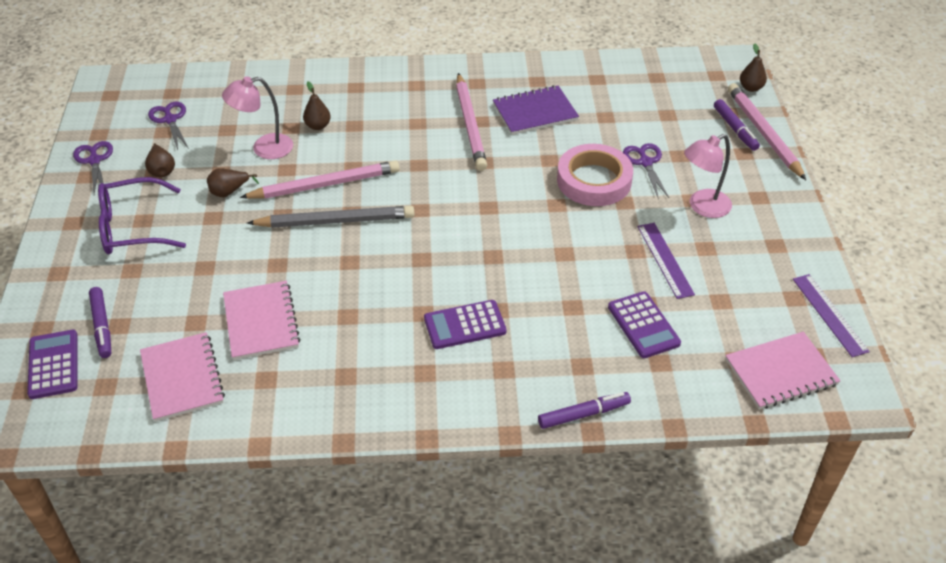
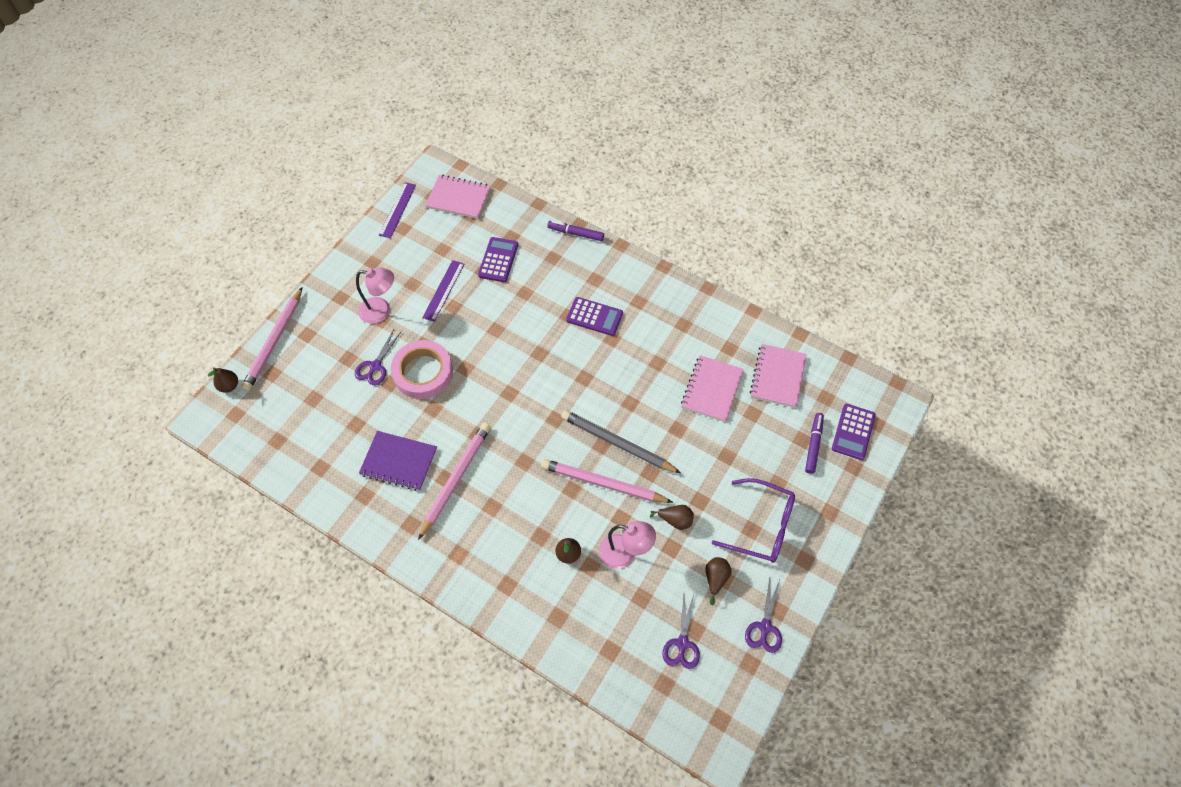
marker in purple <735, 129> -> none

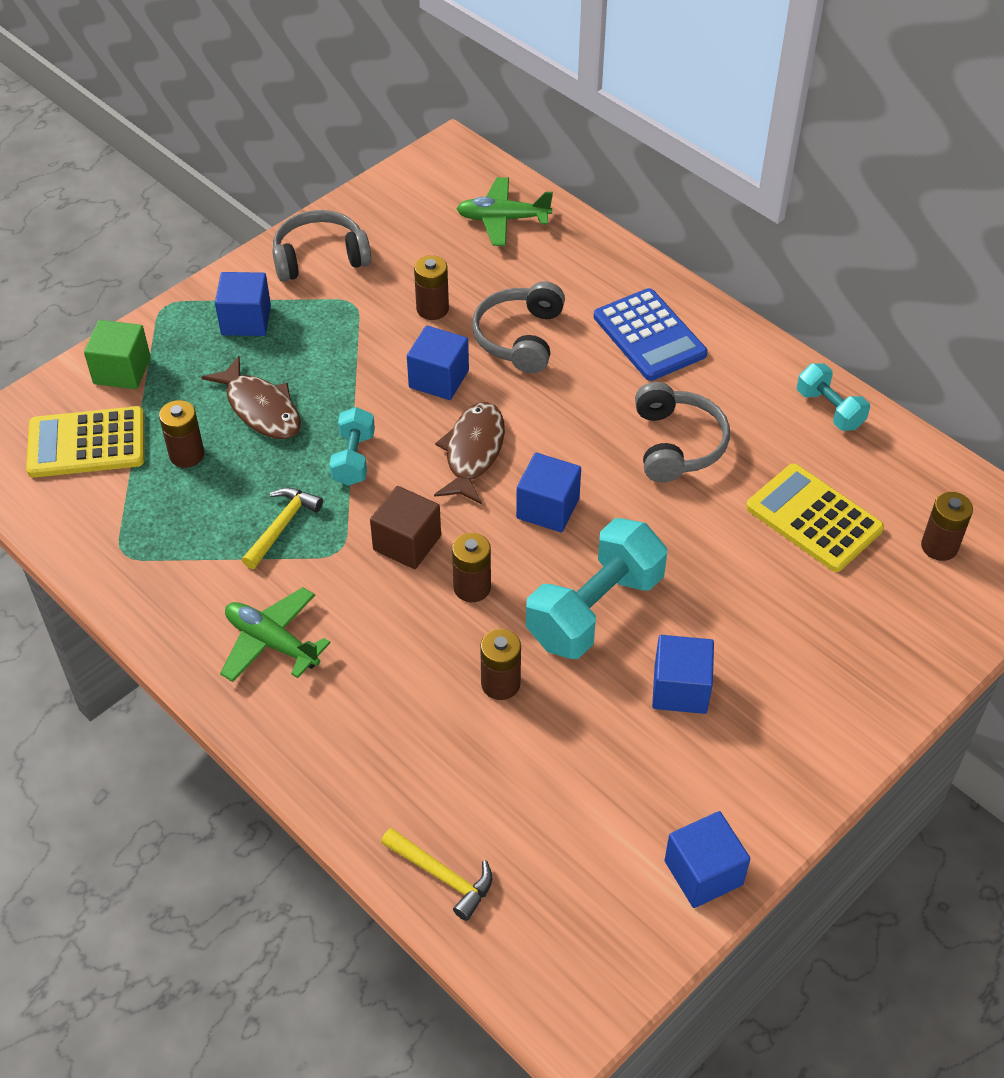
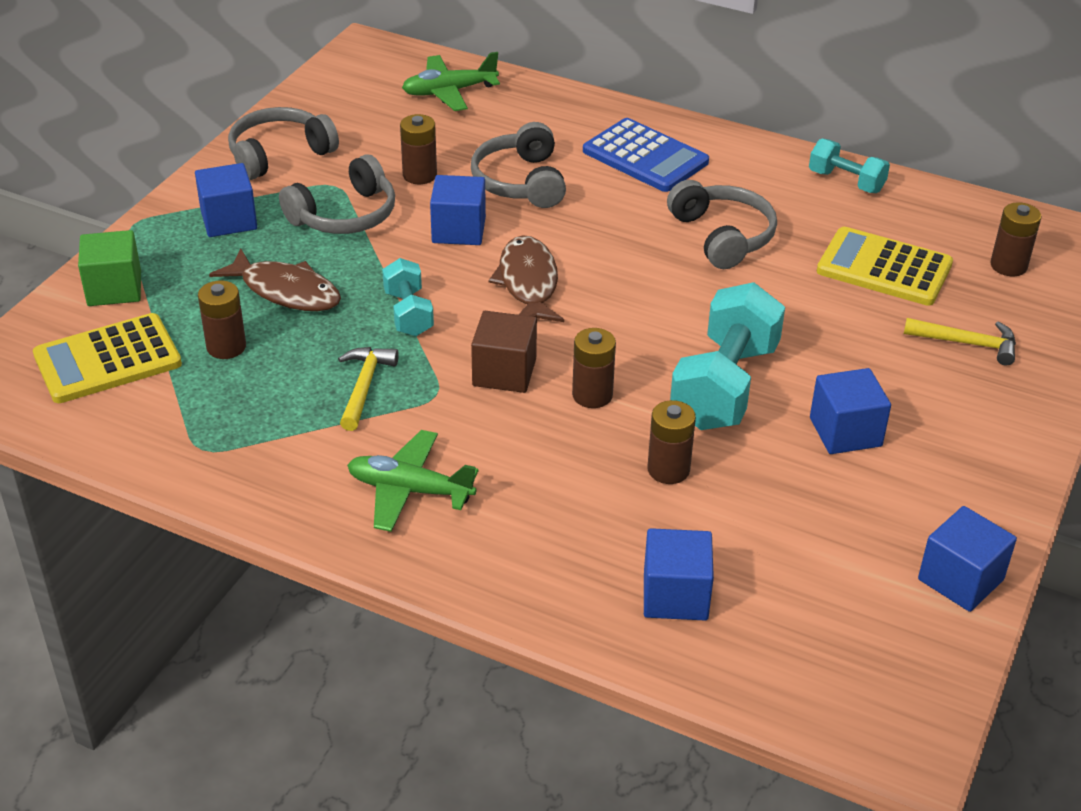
hammer in yellow <442, 876> -> hammer in yellow <967, 343>, shifted
cube in blue <548, 508> -> cube in blue <675, 595>, shifted
none -> headphones in grey <345, 215>

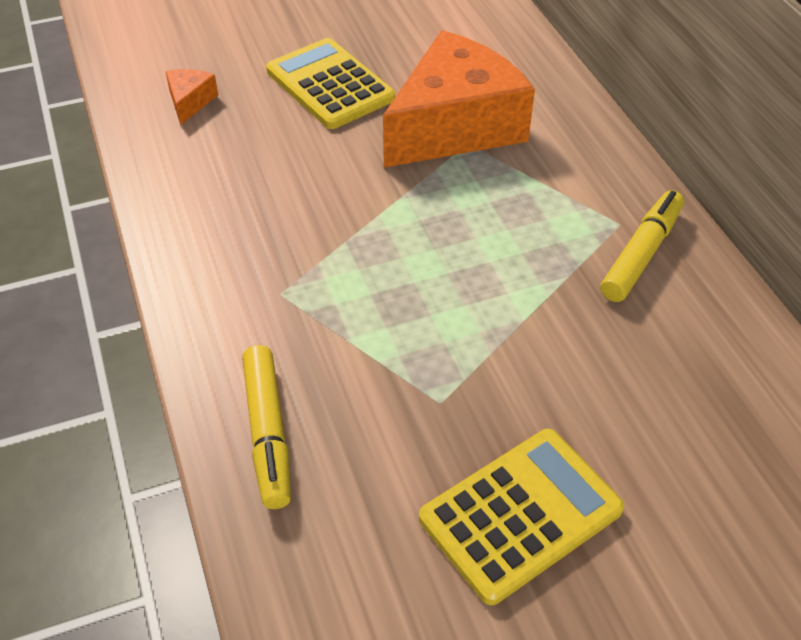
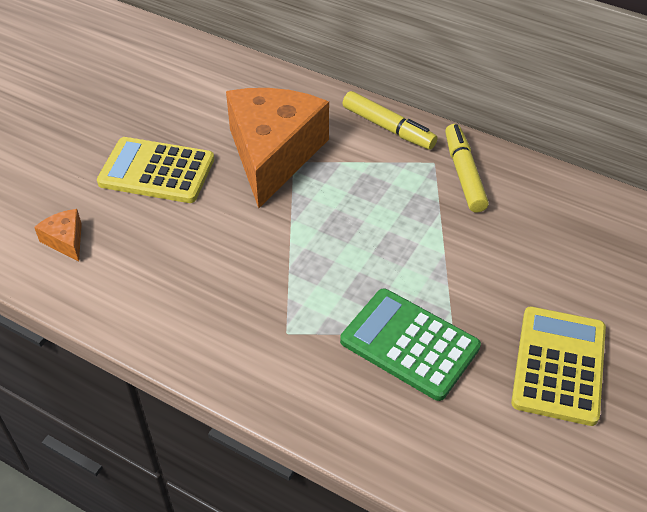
marker in yellow <268, 432> -> marker in yellow <388, 127>, shifted
none -> calculator in green <409, 344>

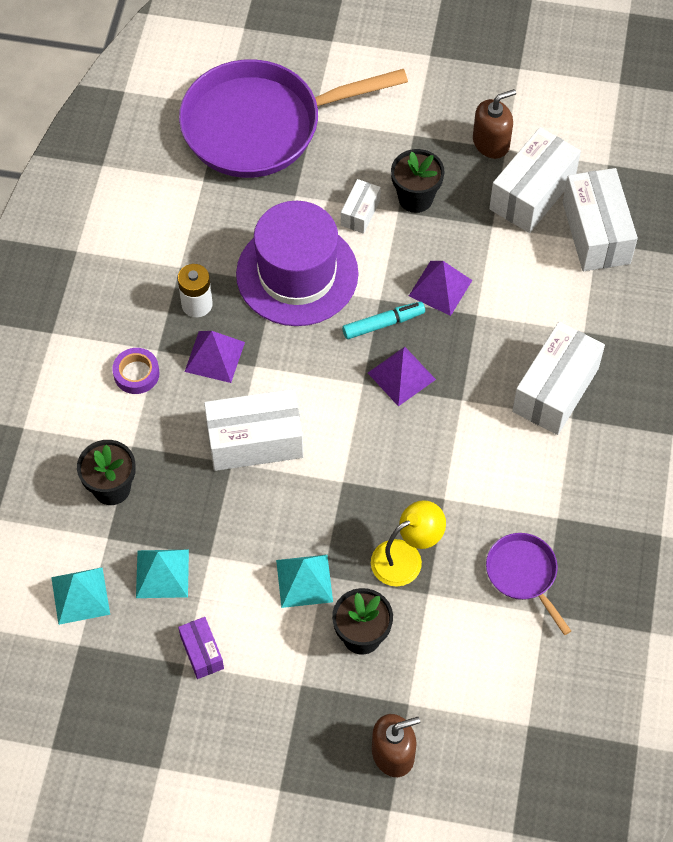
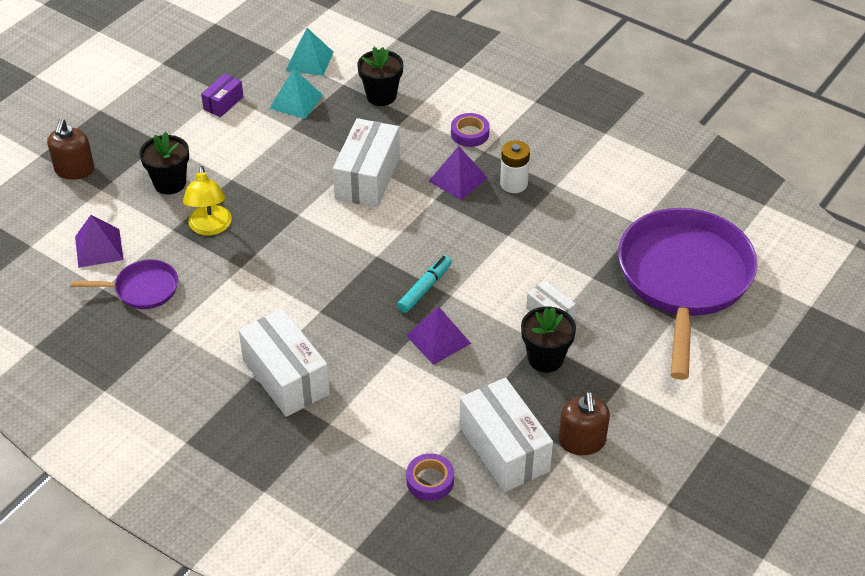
box in purple <202, 652> -> box in purple <223, 103>, 60 degrees counterclockwise
hat in purple <297, 274> -> none
pyramid in turquoise <304, 580> -> none
marker in turquoise <383, 324> -> marker in turquoise <425, 288>, 150 degrees counterclockwise
pyramid in purple <401, 376> -> pyramid in purple <99, 248>, shifted
box in white <596, 232> -> tape in purple <430, 480>

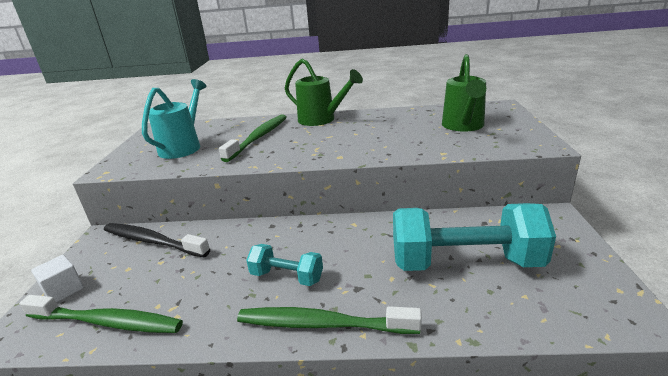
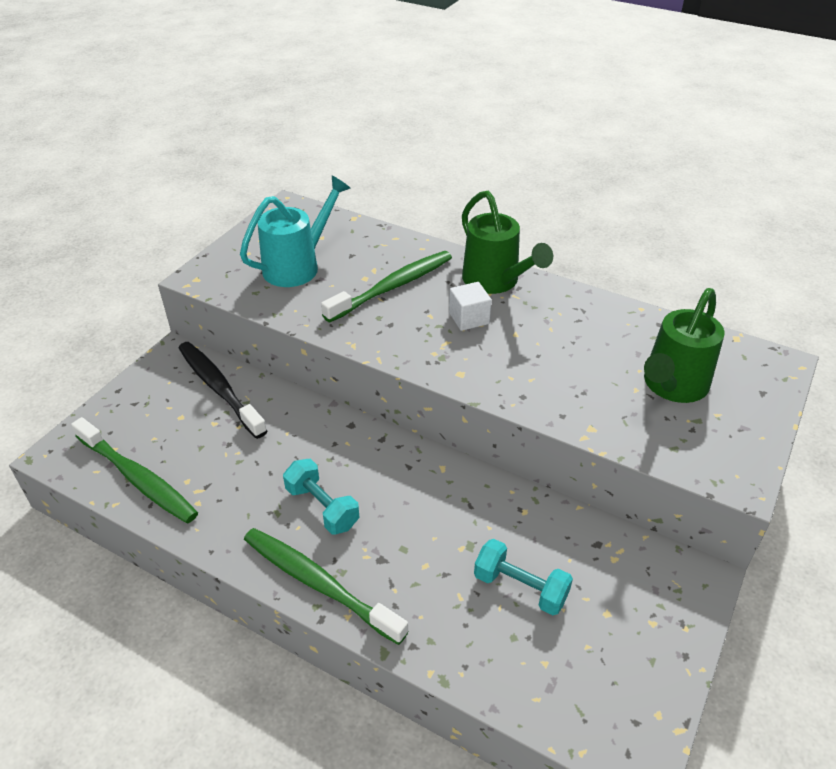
cube in white <63, 290> -> cube in white <469, 318>, shifted
dumbbell in turquoise <465, 262> -> dumbbell in turquoise <520, 587>, x0.51

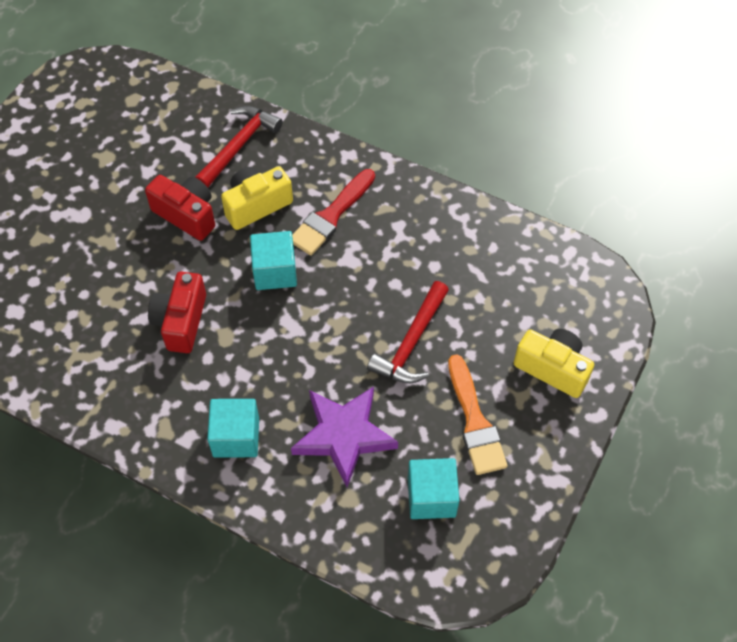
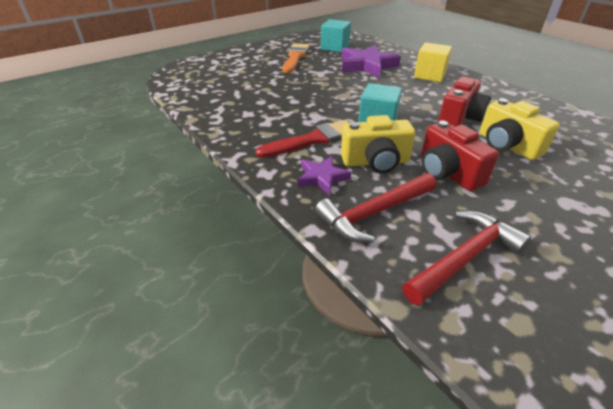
cube in turquoise <236, 437> -> cube in yellow <429, 75>
hammer in red <411, 342> -> hammer in red <464, 258>, shifted
camera in yellow <552, 368> -> camera in yellow <507, 146>, shifted
none -> star in purple <322, 177>

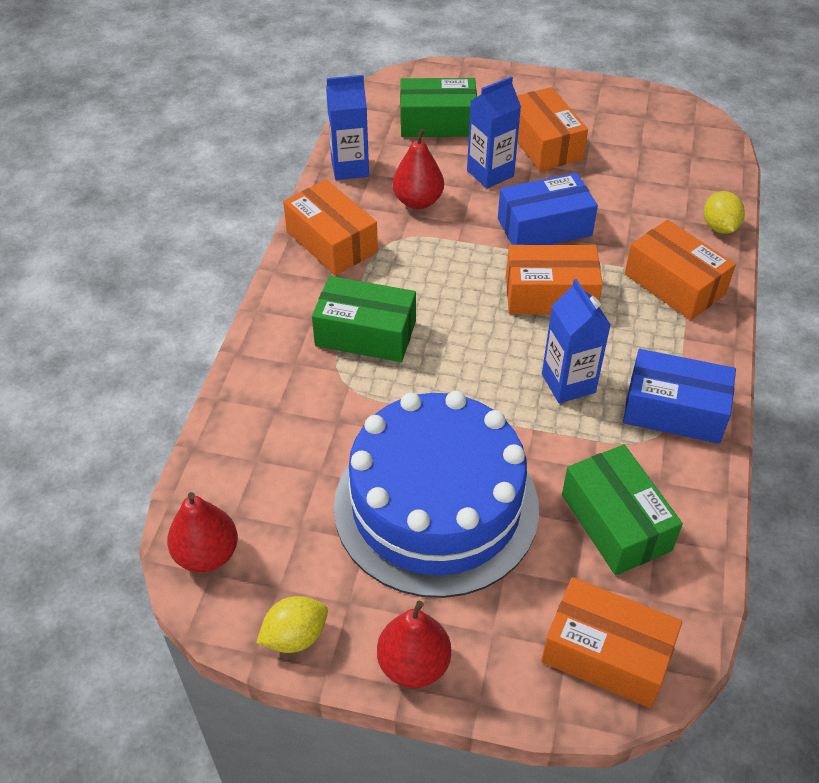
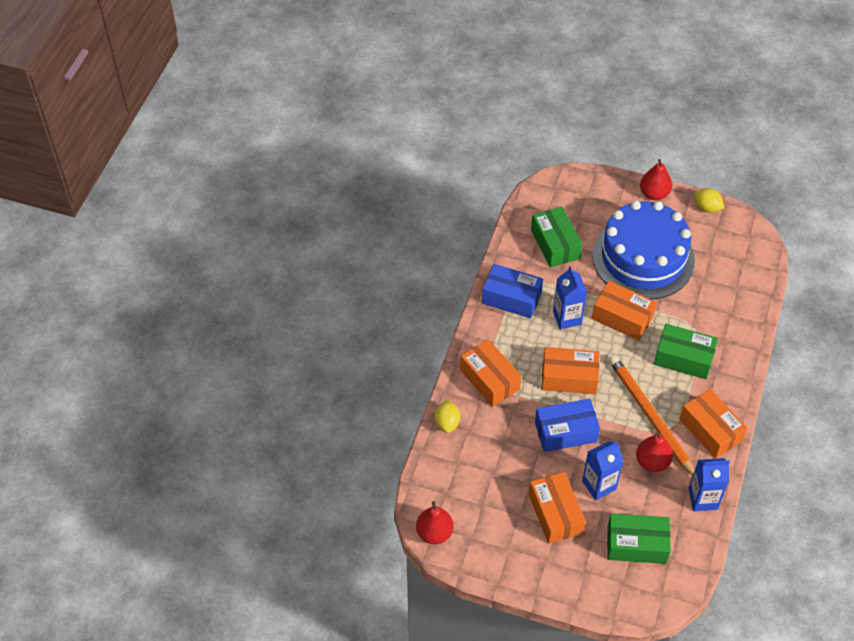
pear in red <207, 554> -> pear in red <434, 533>, shifted
lemon in yellow <295, 636> -> lemon in yellow <707, 207>, 60 degrees clockwise
box in orange <606, 654> -> box in orange <622, 317>, shifted
none -> pencil in orange <650, 417>

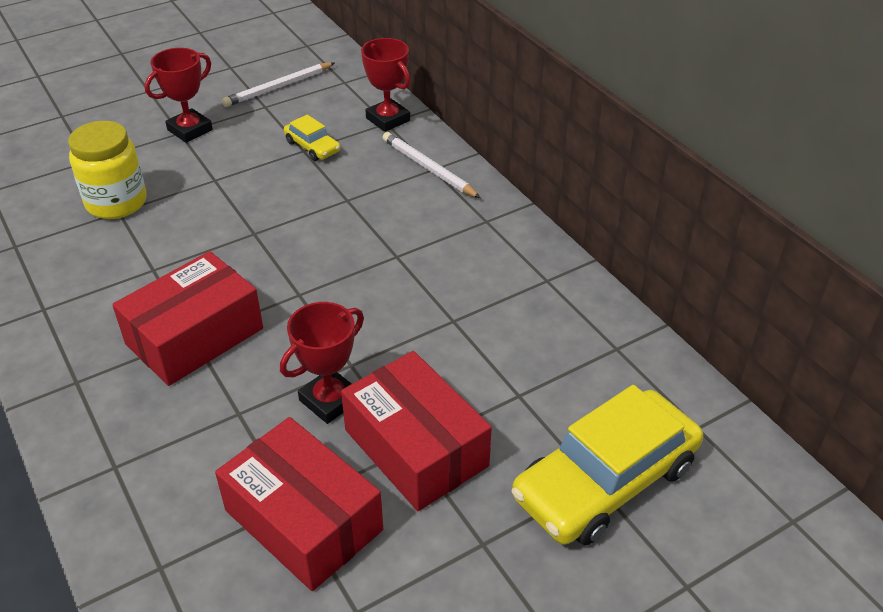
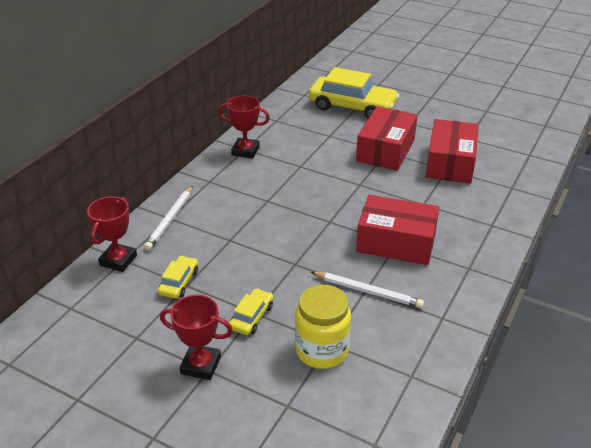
pencil in white <278, 87> -> pencil in white <368, 291>, shifted
trophy in red <330, 400> -> trophy in red <245, 151>, shifted
none -> car in yellow <252, 317>

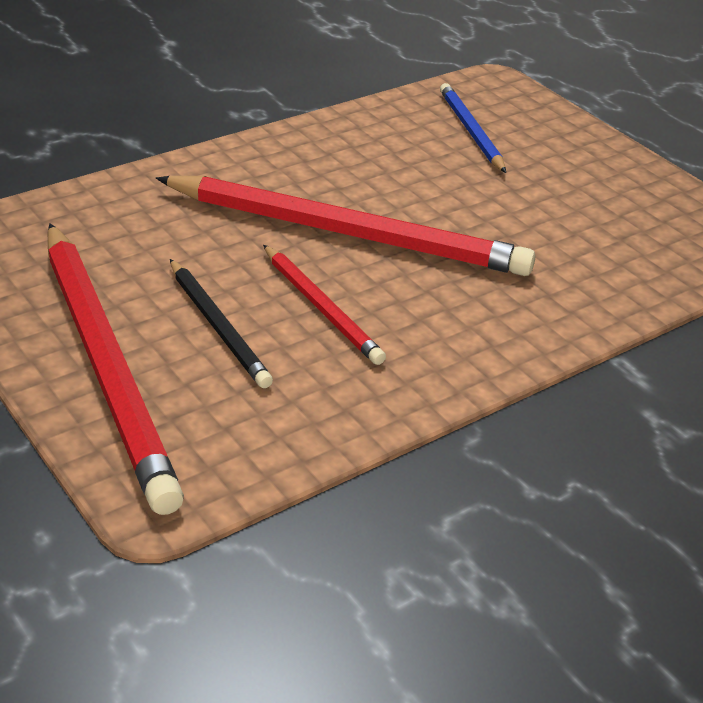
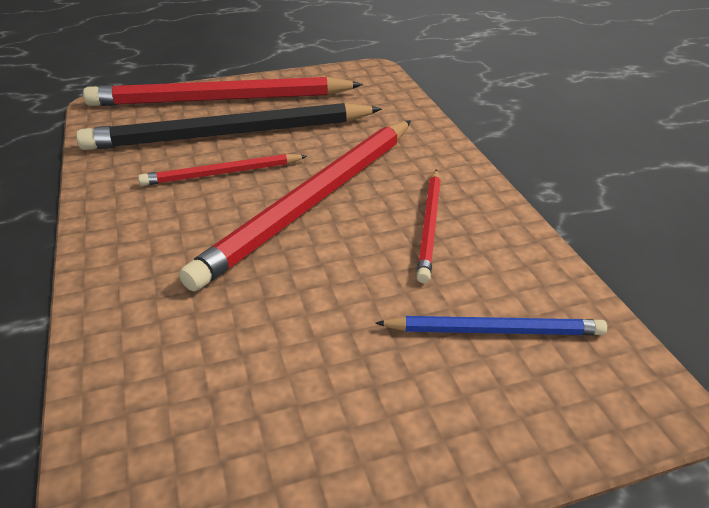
pencil in black <218, 326> -> pencil in black <230, 134>, x1.97
none -> pencil in red <430, 226>

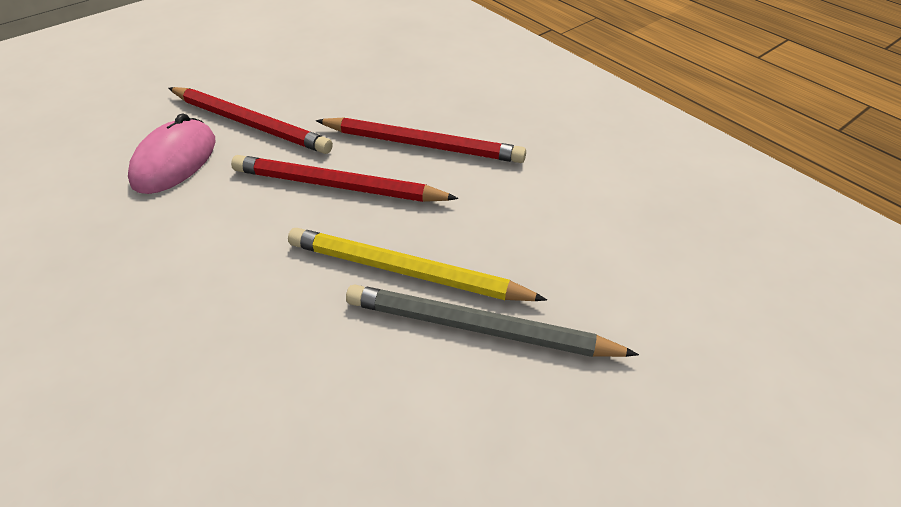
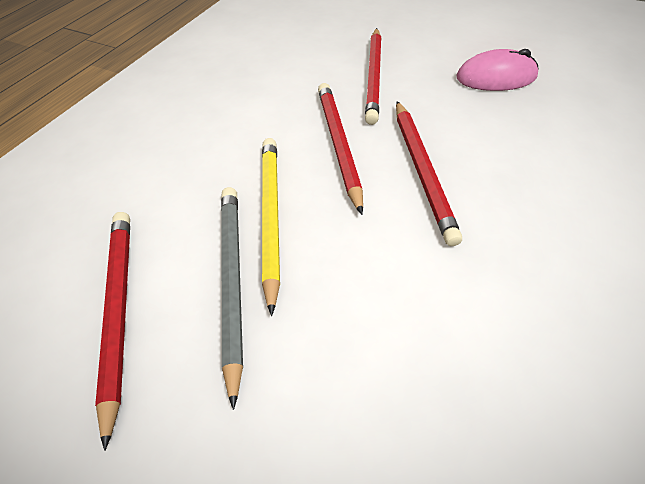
mouse in pink <175, 161> -> mouse in pink <496, 77>, shifted
none -> pencil in red <119, 311>

